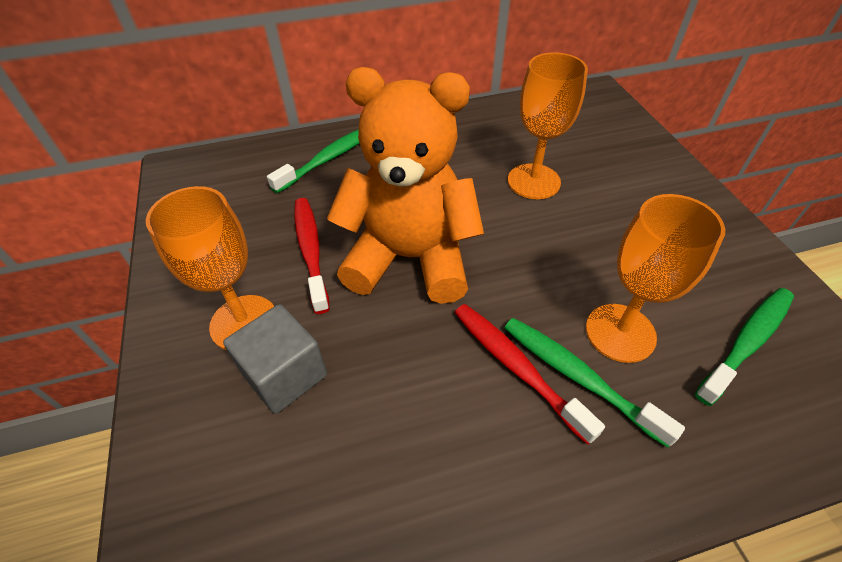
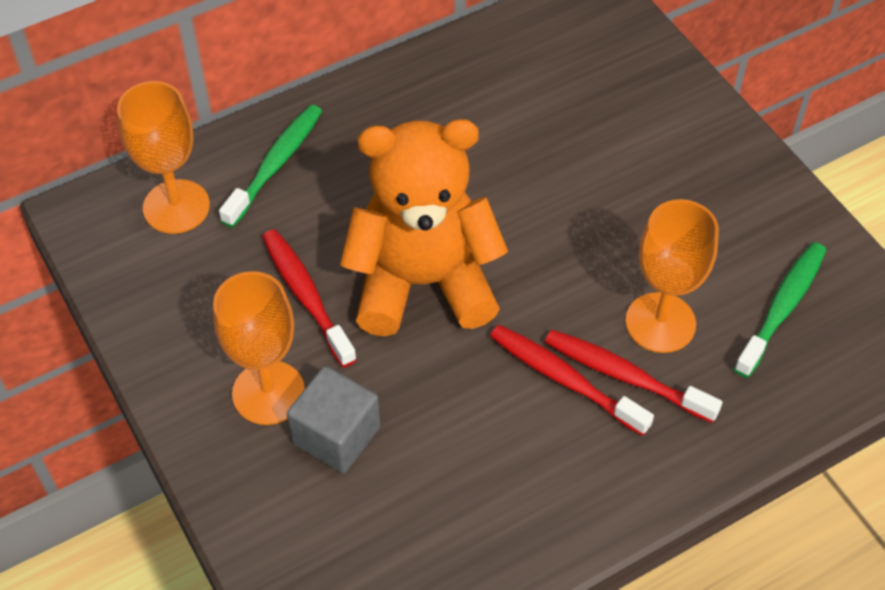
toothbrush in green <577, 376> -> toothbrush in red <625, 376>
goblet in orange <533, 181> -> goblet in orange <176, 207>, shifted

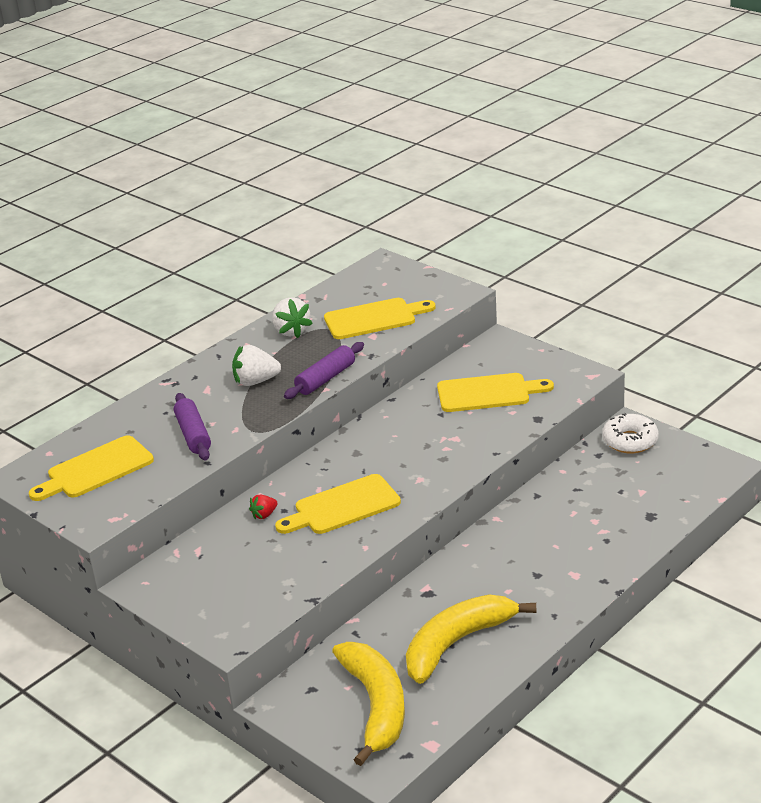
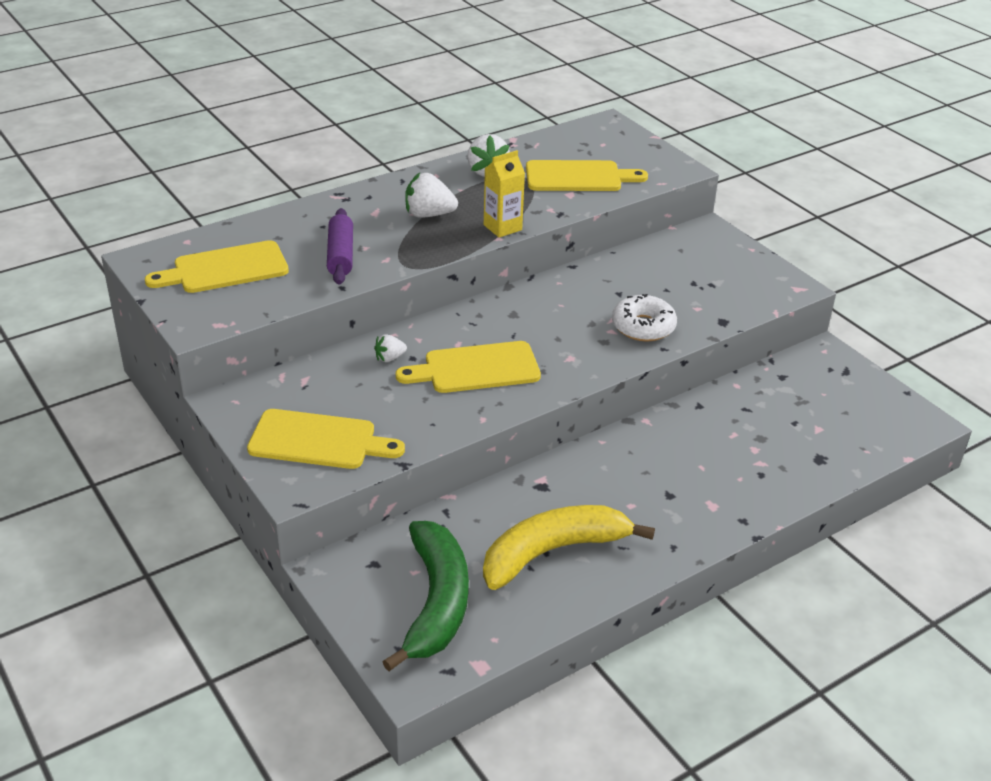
strawberry in red <264, 515> -> strawberry in white <389, 358>
rolling pin in purple <325, 378> -> carton in yellow <502, 227>
banana in yellow <375, 706> -> banana in green <435, 602>
cutting board in yellow <488, 393> -> cutting board in yellow <318, 440>, shifted
donut in white <630, 441> -> donut in white <643, 327>, shifted

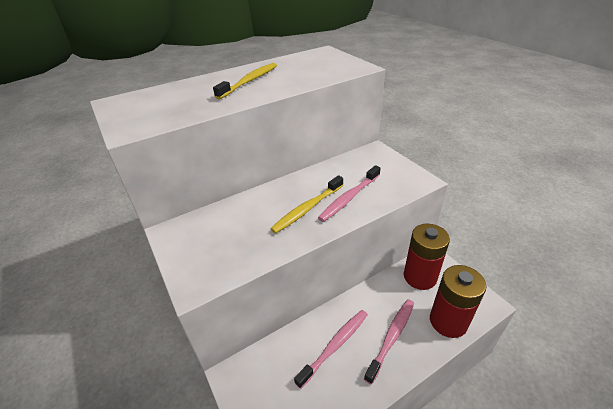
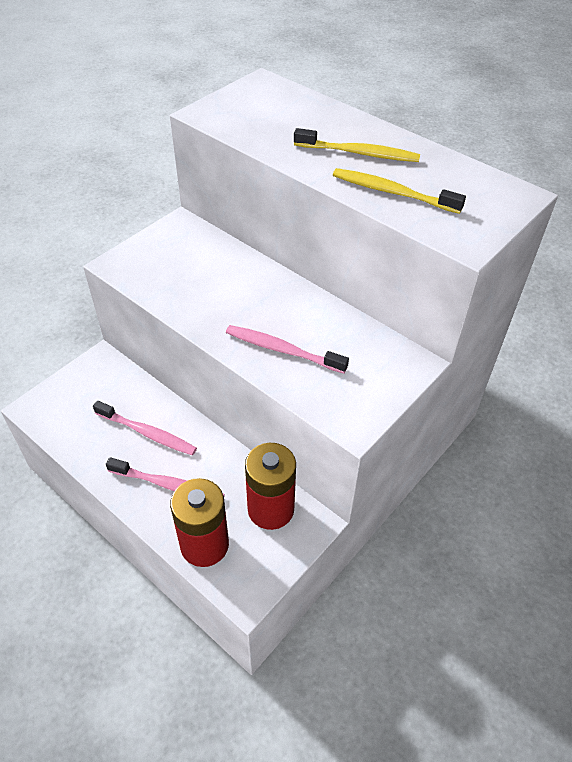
toothbrush in yellow <307, 208> -> toothbrush in yellow <392, 192>, shifted

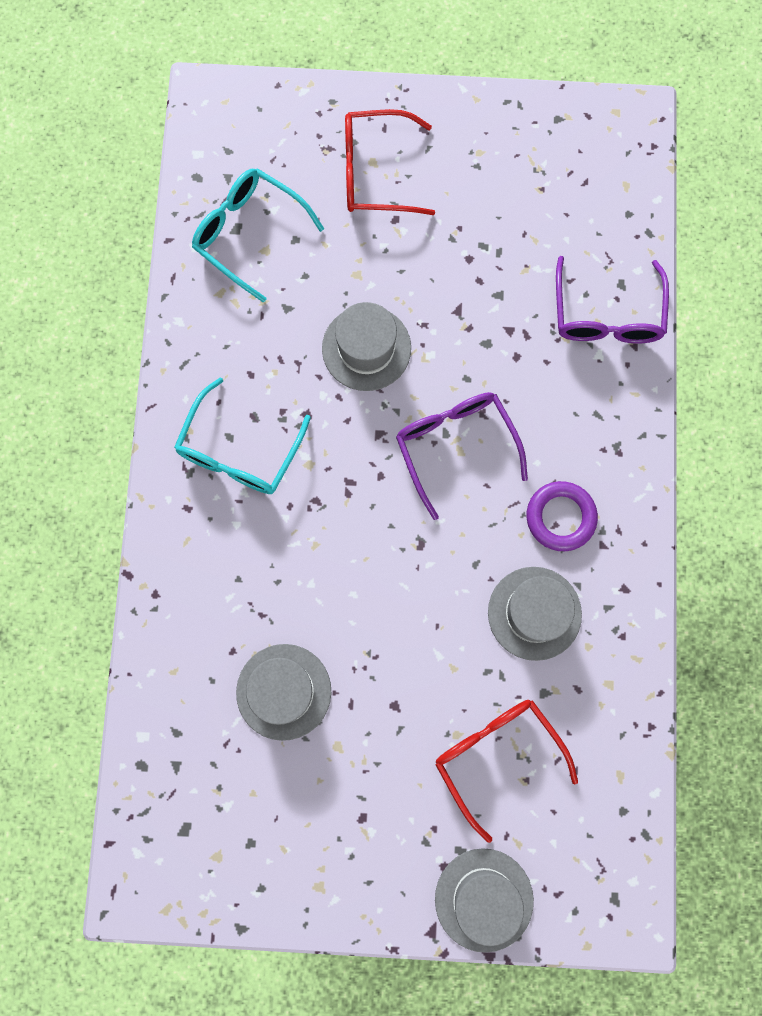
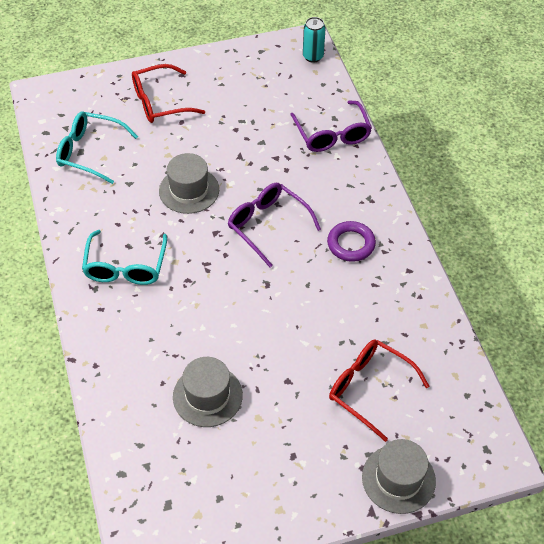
hat in grey <534, 613> -> none
none -> can in turquoise <313, 56>

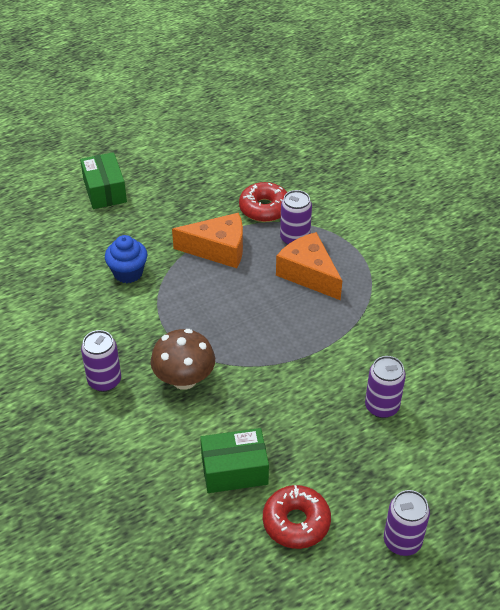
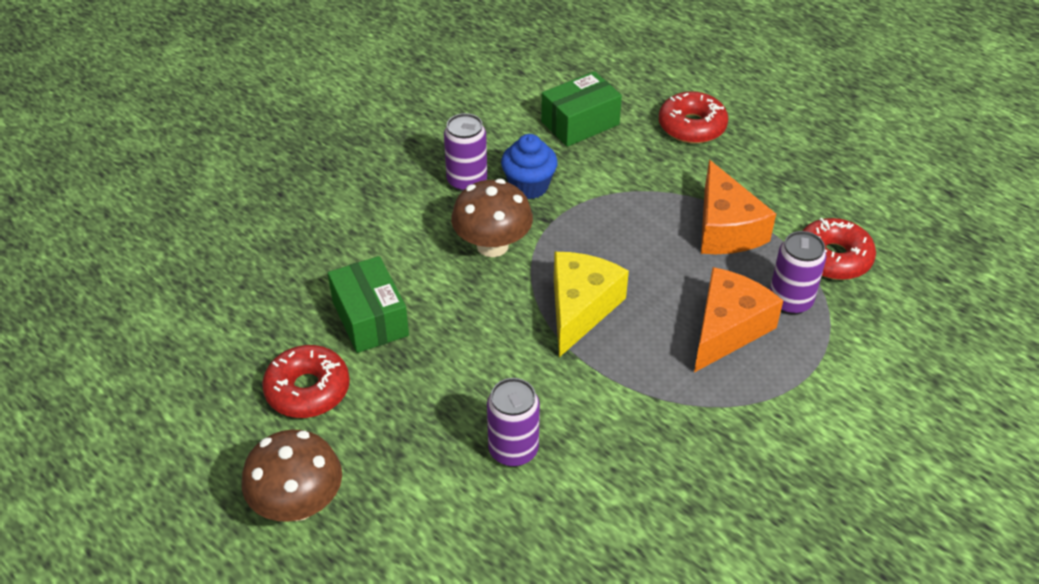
box in green <104, 191> -> box in green <580, 123>, shifted
cupcake in blue <128, 273> -> cupcake in blue <529, 186>, shifted
can in purple <402, 541> -> mushroom in brown <298, 504>
none -> cheese in yellow <580, 308>
none -> donut in red <692, 126>

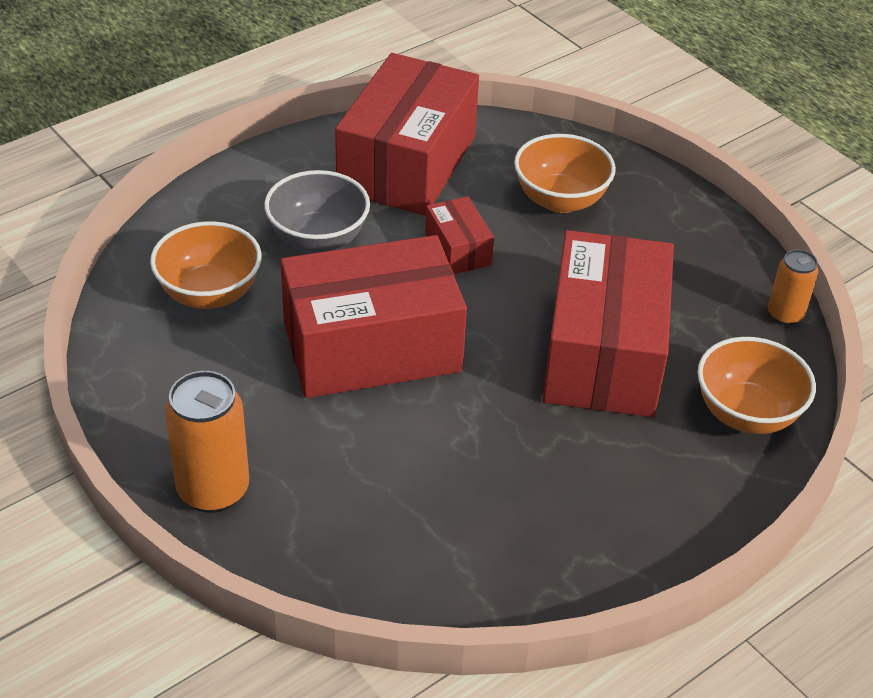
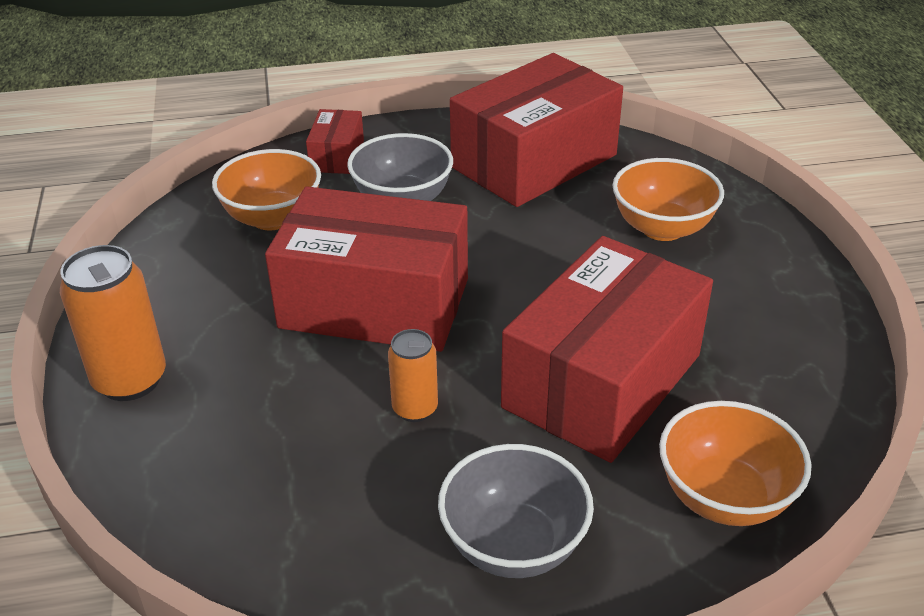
box in red <458, 249> -> box in red <337, 156>, shifted
can in orange <785, 315> -> can in orange <415, 409>, shifted
none -> bowl in grey <514, 545>

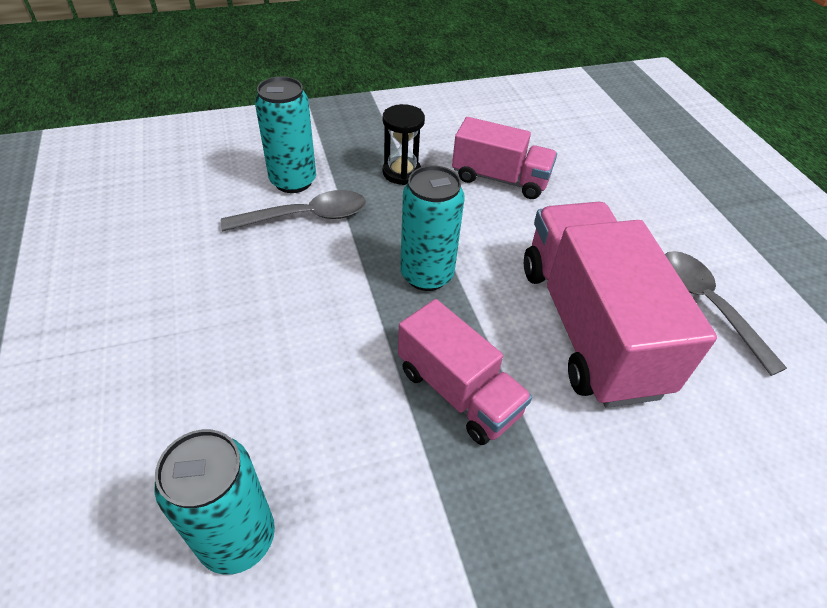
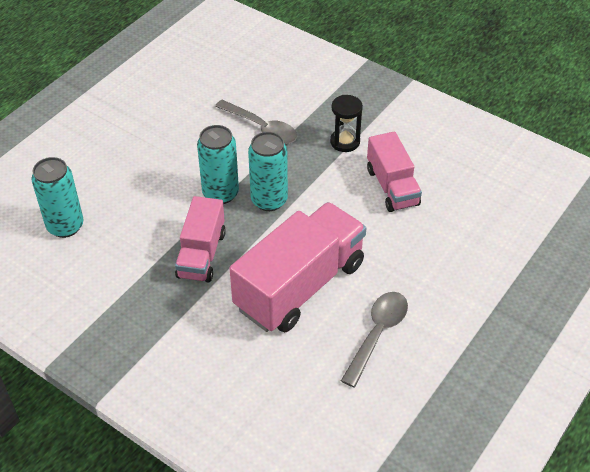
can in turquoise <293, 181> -> can in turquoise <220, 193>, shifted

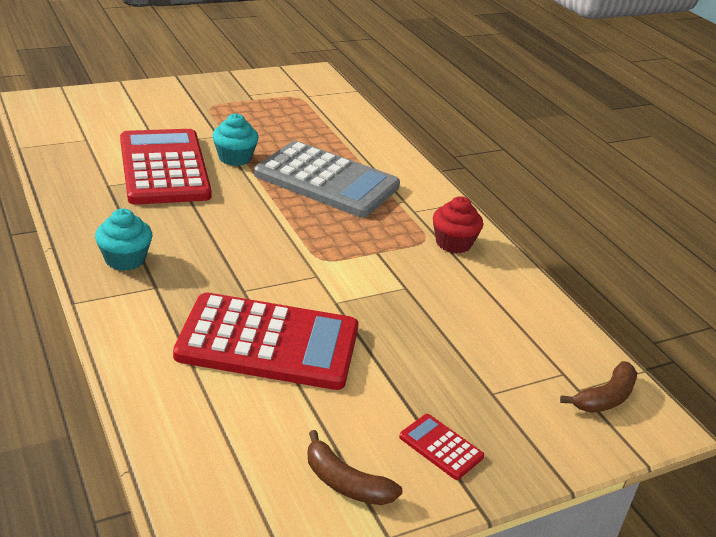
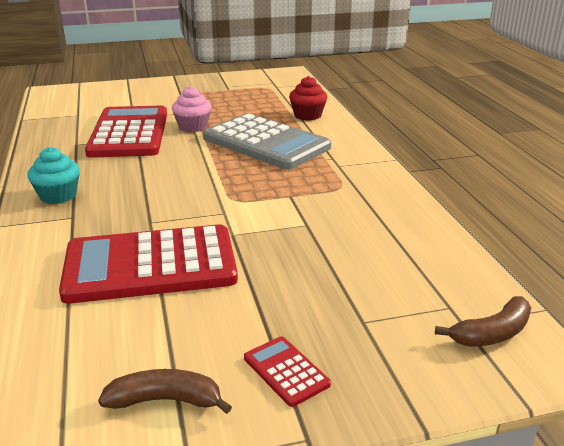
calculator in red <268, 343> -> calculator in red <150, 265>, 150 degrees clockwise
cupcake in turquoise <235, 158> -> cupcake in pink <193, 127>
banana in brown <345, 483> -> banana in brown <165, 400>, 135 degrees clockwise
cupcake in red <453, 243> -> cupcake in red <307, 115>, shifted

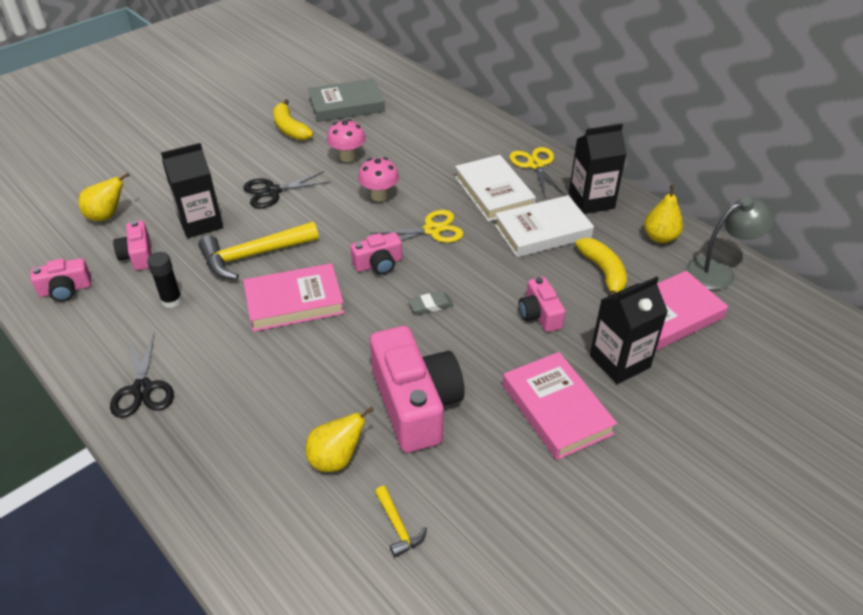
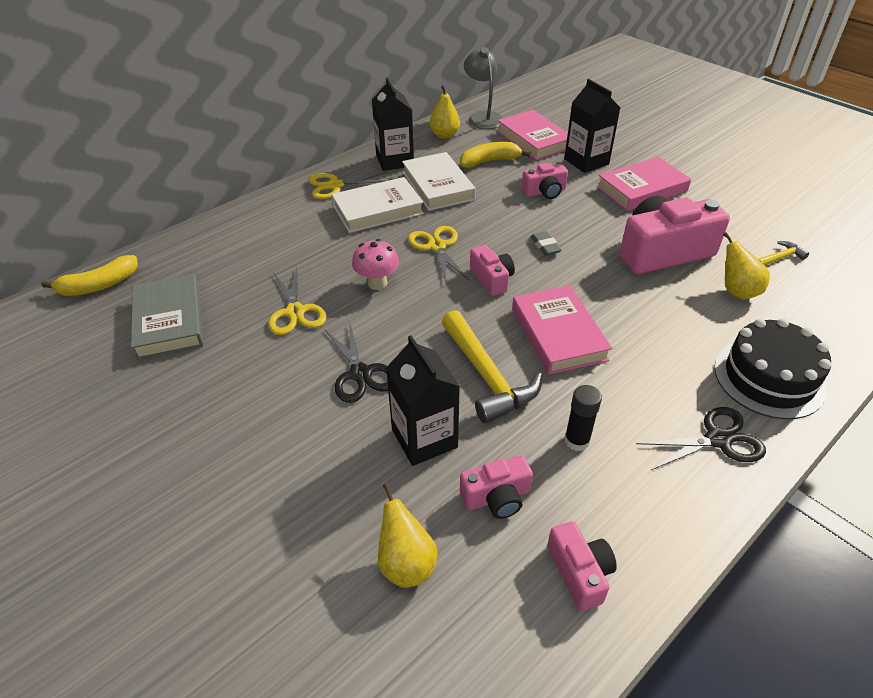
banana in yellow <290, 128> -> banana in yellow <99, 285>, shifted
mushroom in pink <348, 157> -> scissors in yellow <295, 312>
none -> cake in black <768, 378>

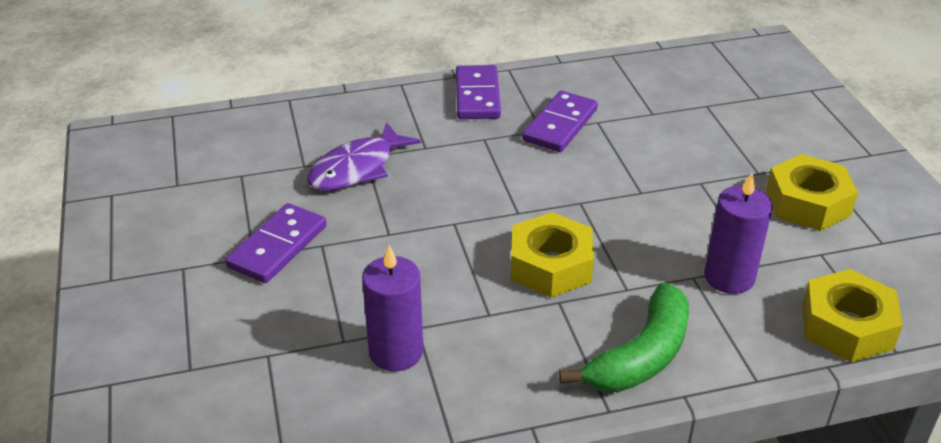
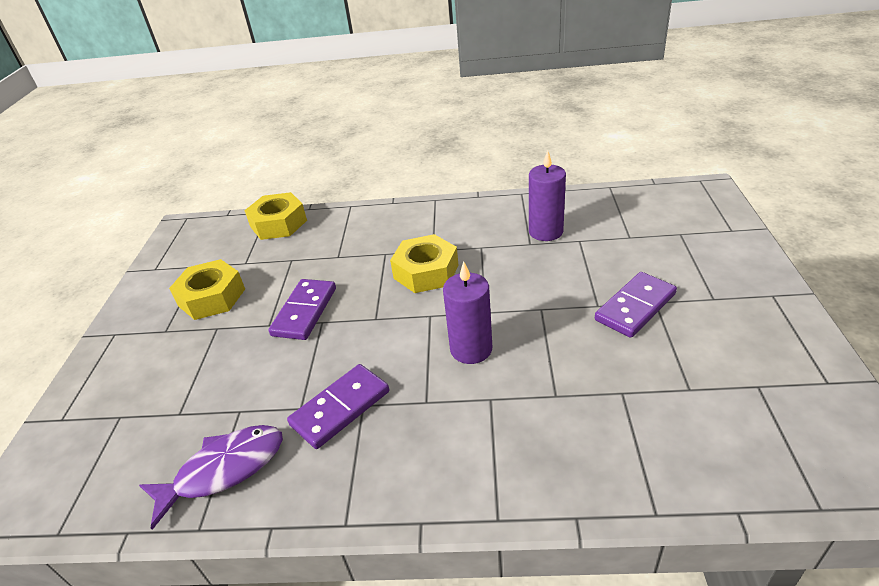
fish in purple <357, 168> -> fish in purple <224, 470>, shifted
domino in purple <477, 96> -> domino in purple <305, 311>, shifted
banana in green <641, 356> -> none
candle in purple <729, 277> -> candle in purple <471, 349>, shifted

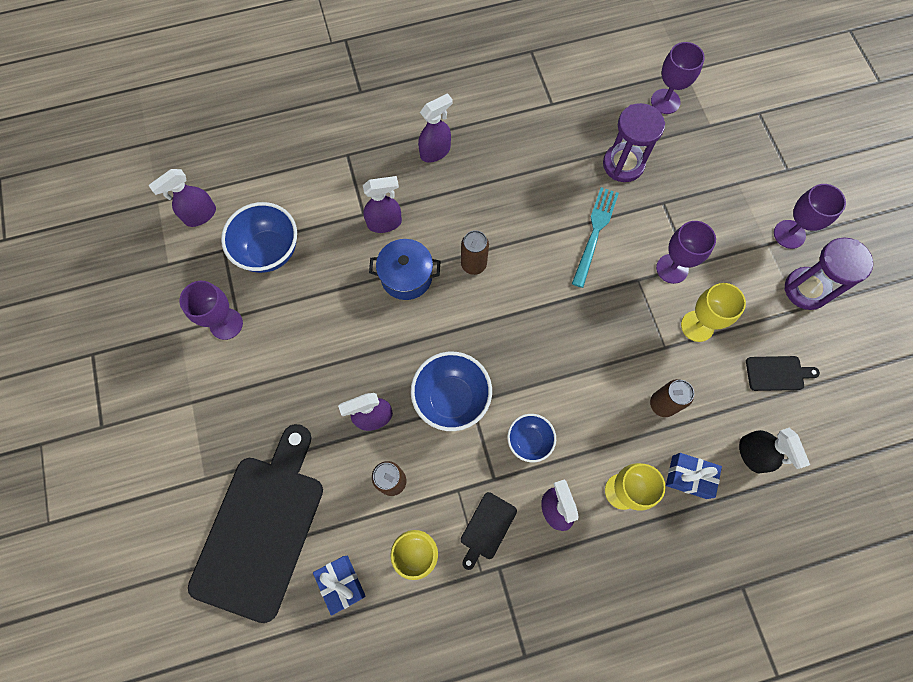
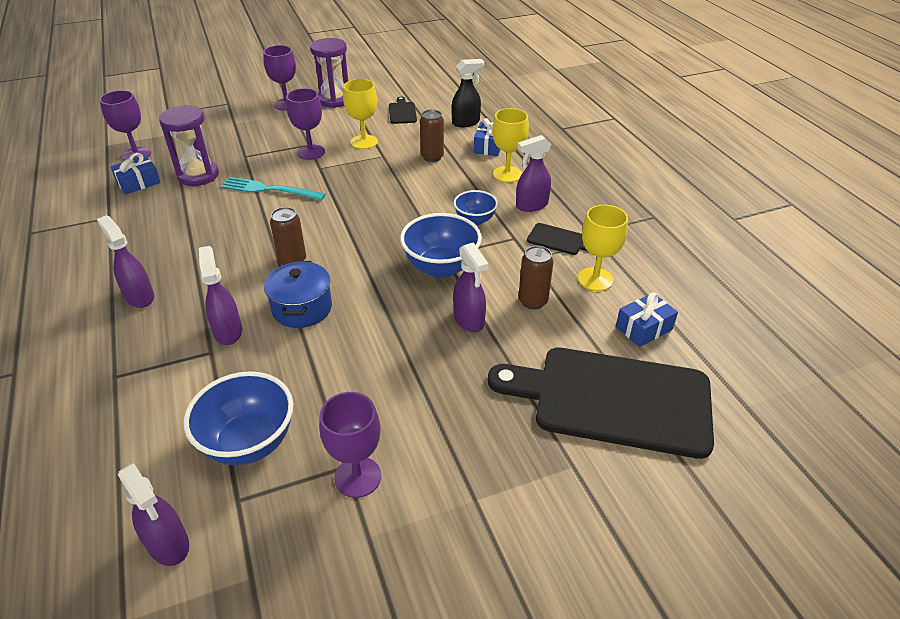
none -> gift in blue <138, 183>

